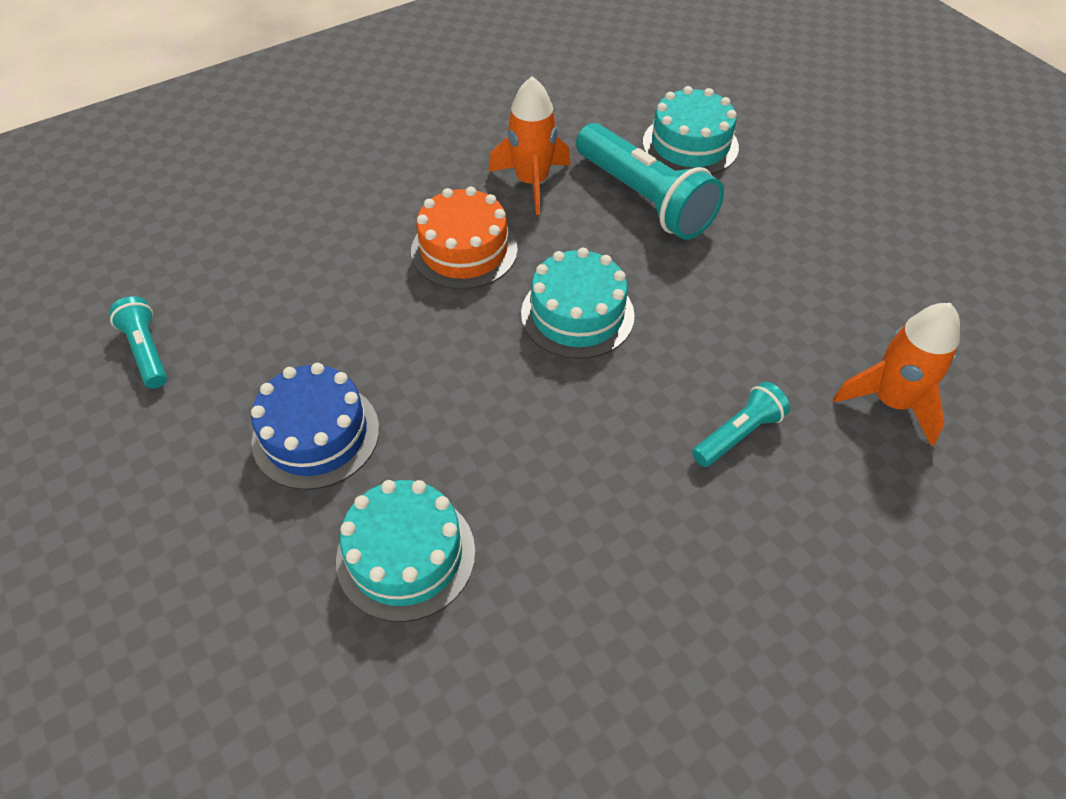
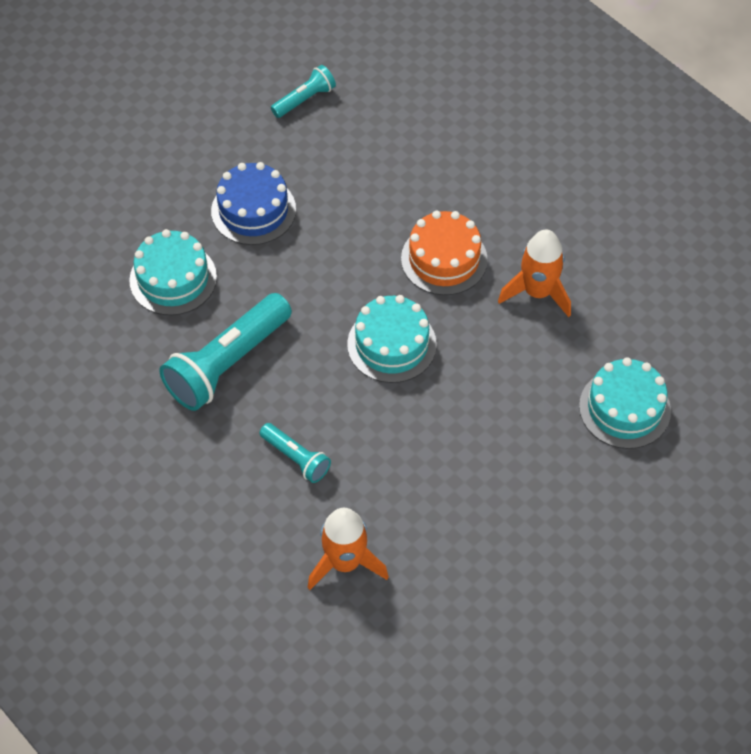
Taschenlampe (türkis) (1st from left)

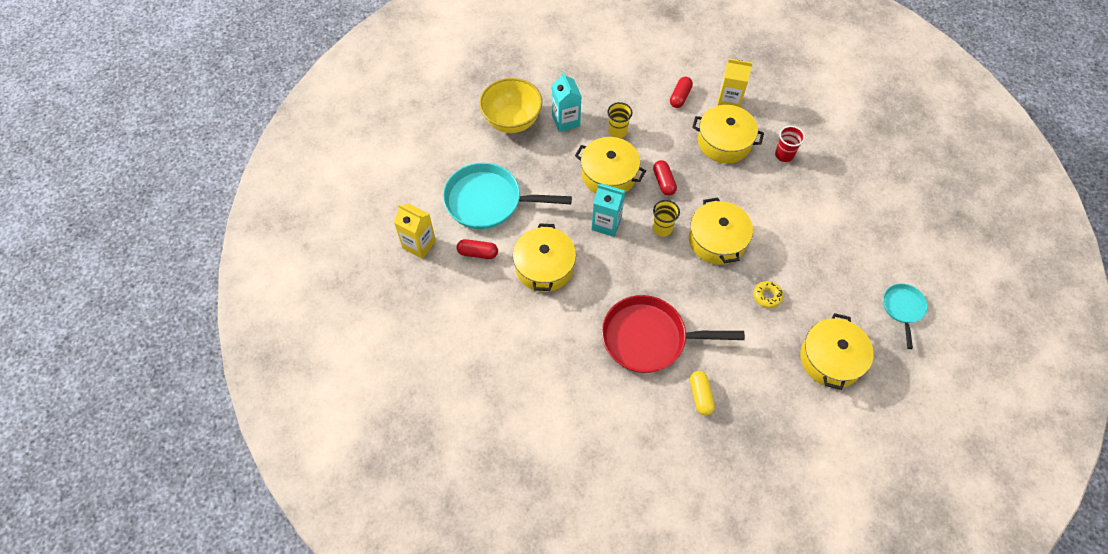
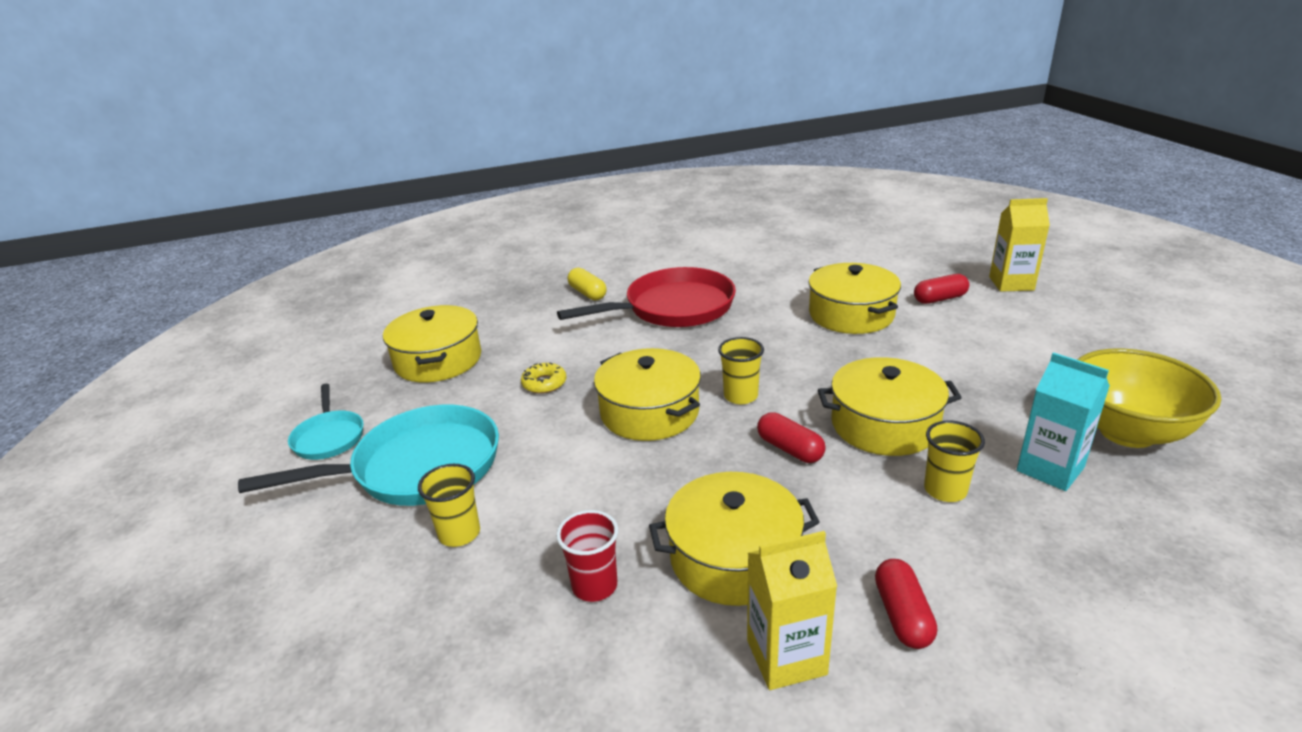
Pfanne (türkis) (2nd from left)
Becher (gelb) (1st from left)
Getränkekarton (türkis) (2nd from left in the first image)

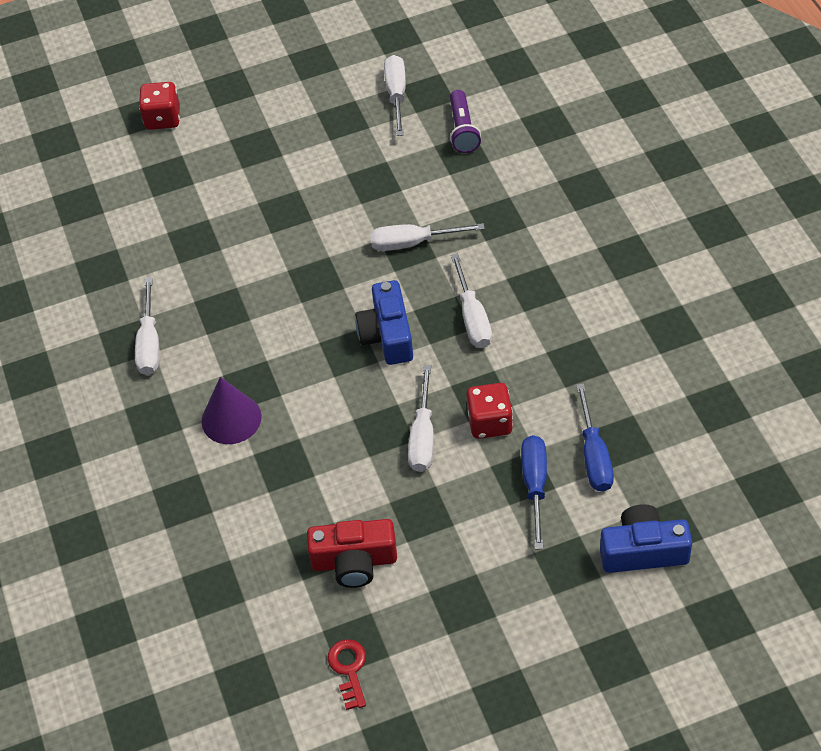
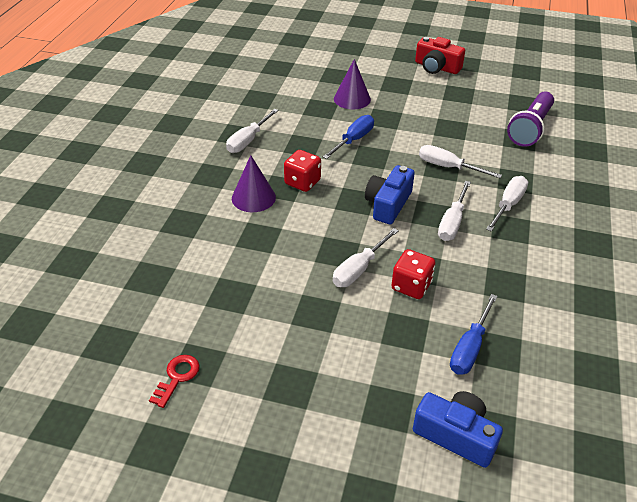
Spielwürfel (rot) (1st from left)
Schraubenzieher (blau) (1st from left)
Kegel (lila) (2nd from left)
Kamera (rot)
Schraubenzieher (weiß) (5th from left)
Taschenlampe (lila)

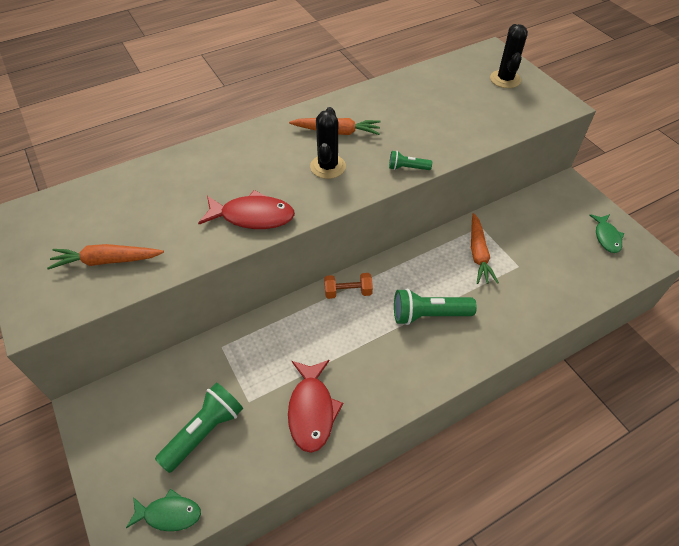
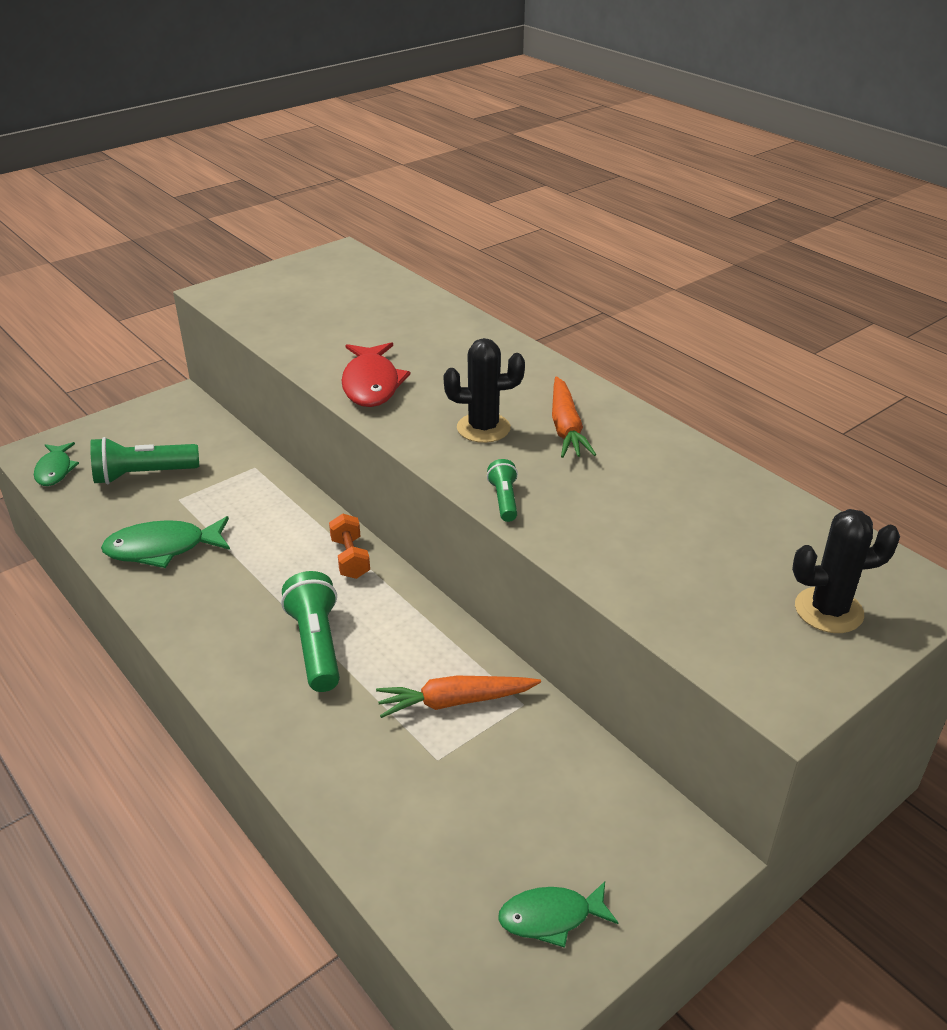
Taschenlampe (grün) (1st from left)
Fisch (grün) (2nd from left)
Karotte (orange) (1st from left in the first image)

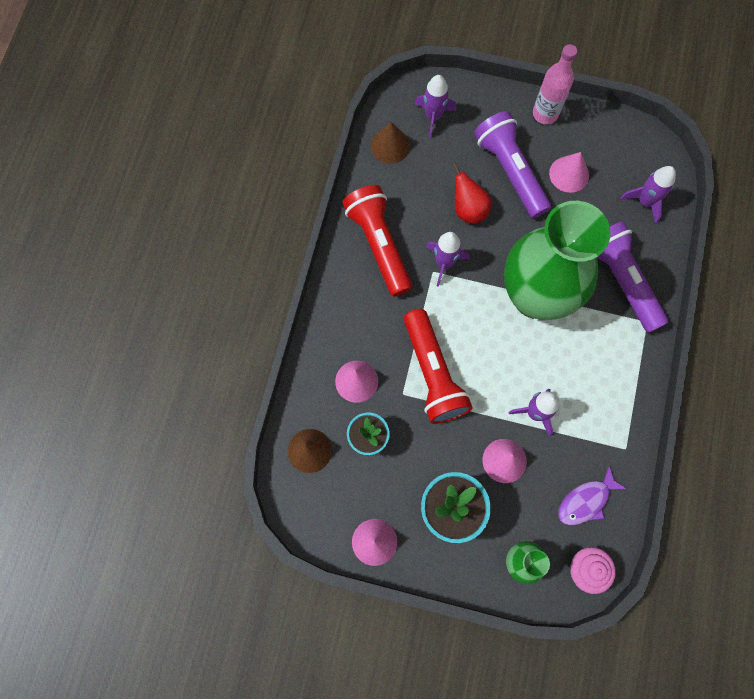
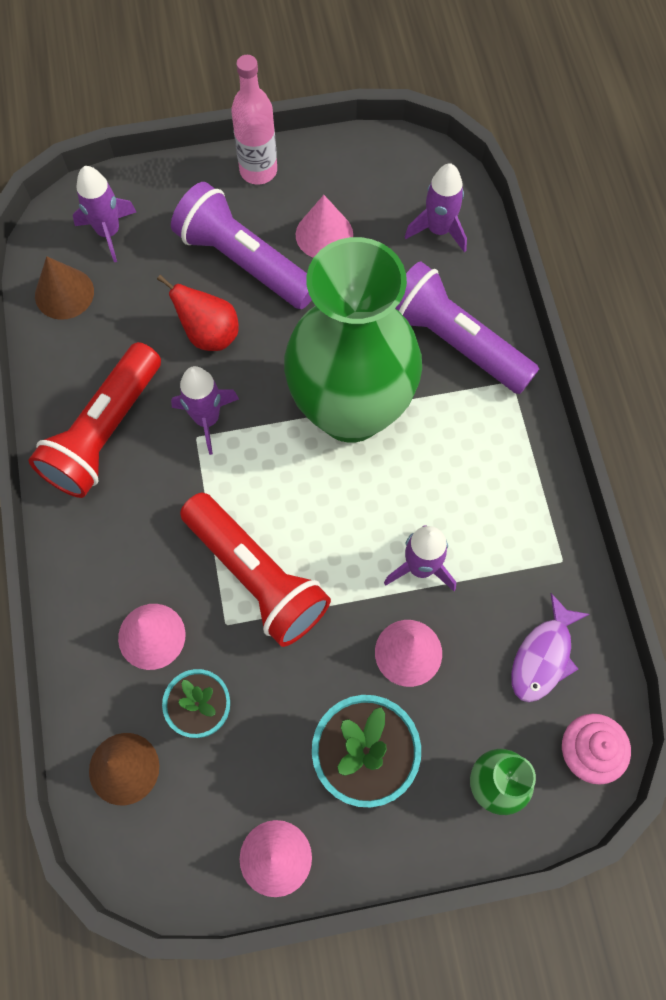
Taschenlampe (rot) (1st from left)

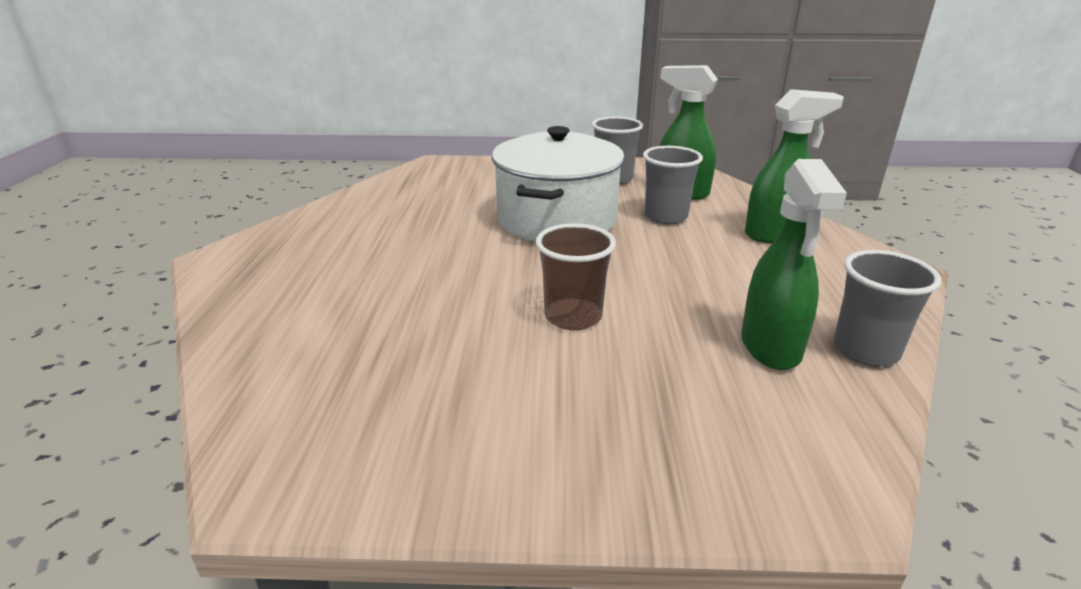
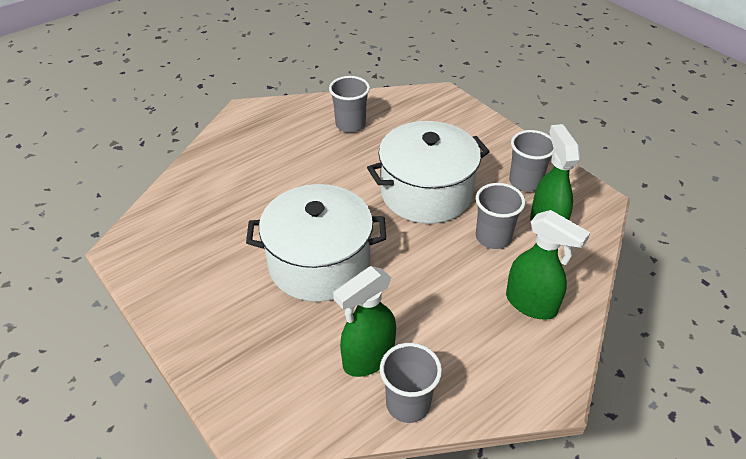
Kochtopf (weiß) (1st from left)
Becher (grau) (1st from left)

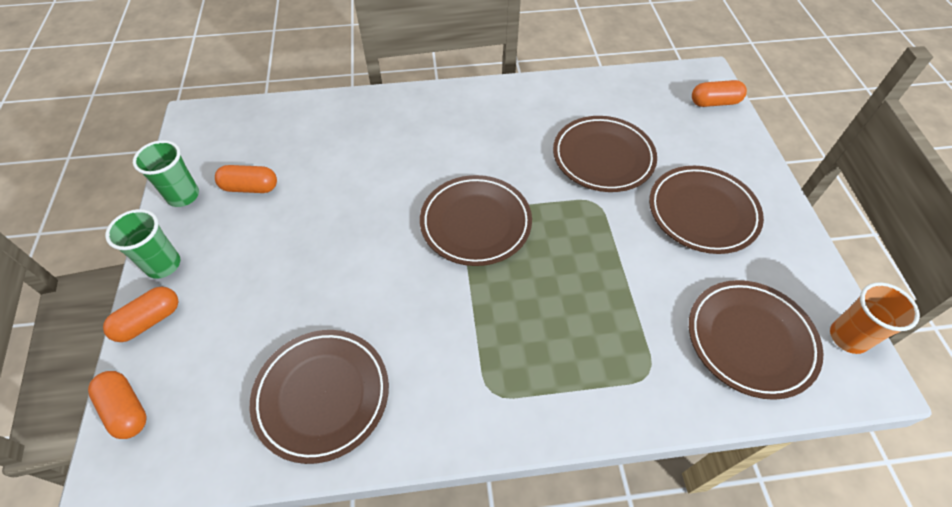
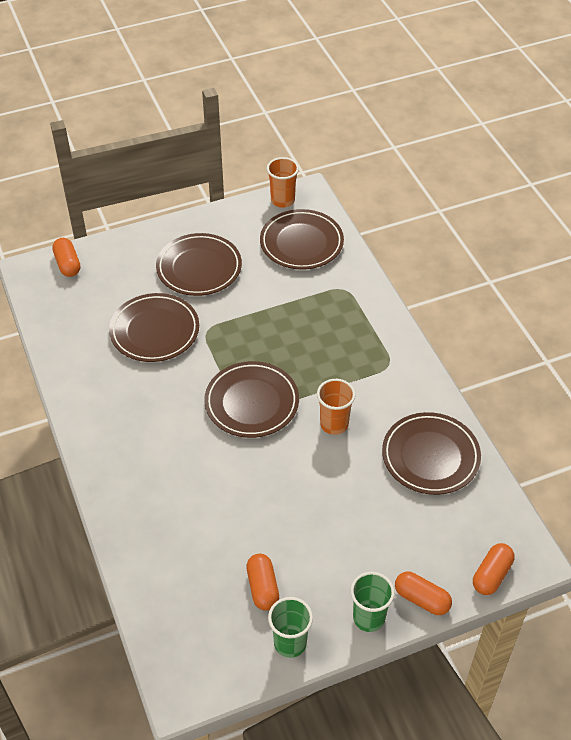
Becher (orange) (2nd from left)

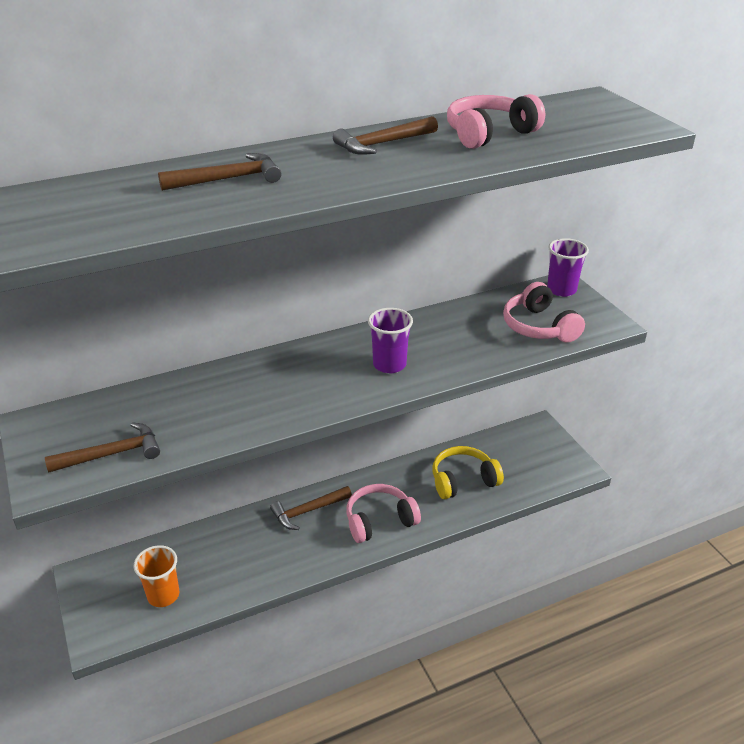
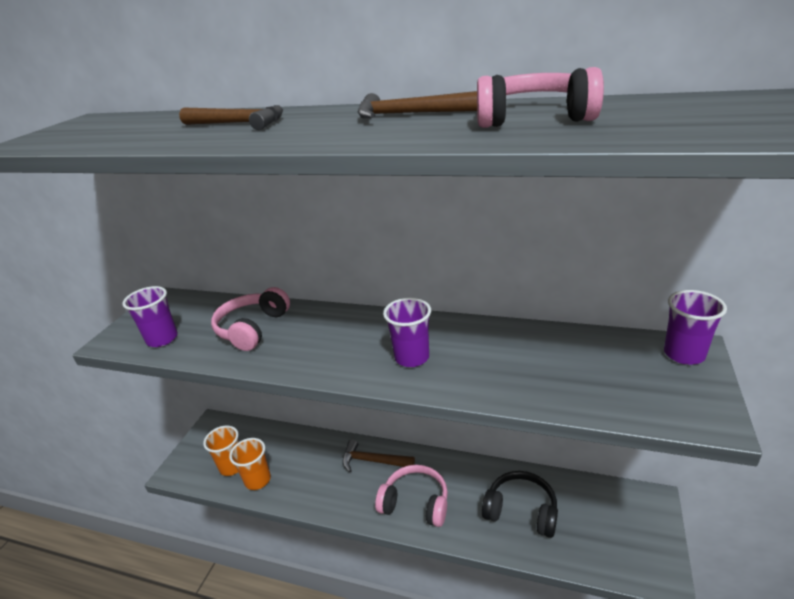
Becher (lila) (1st from left)
Kopfhörer (rosa) (1st from left)
Becher (orange) (2nd from left)
Kopfhörer (schwarz)

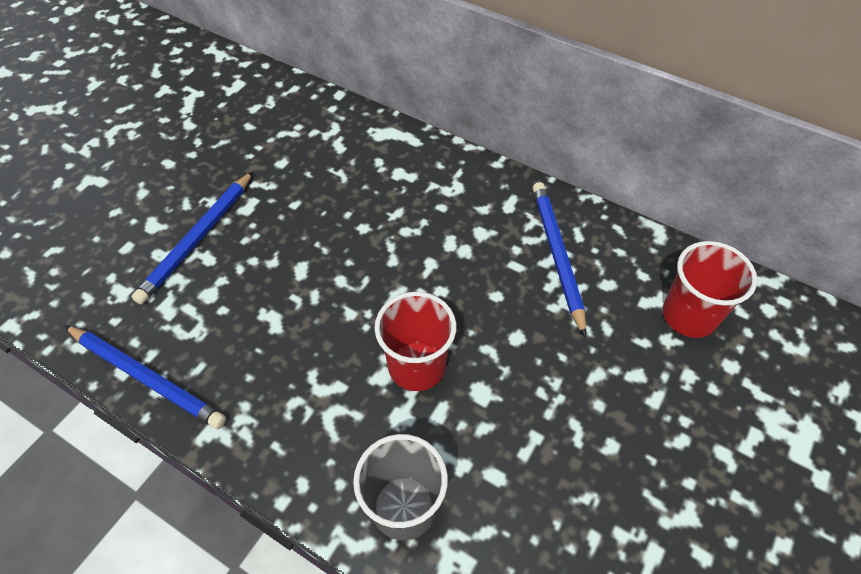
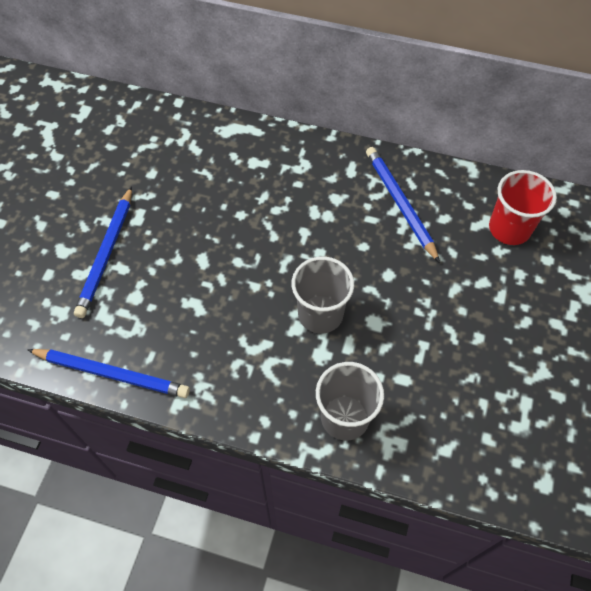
Becher (grau) (1st from left)

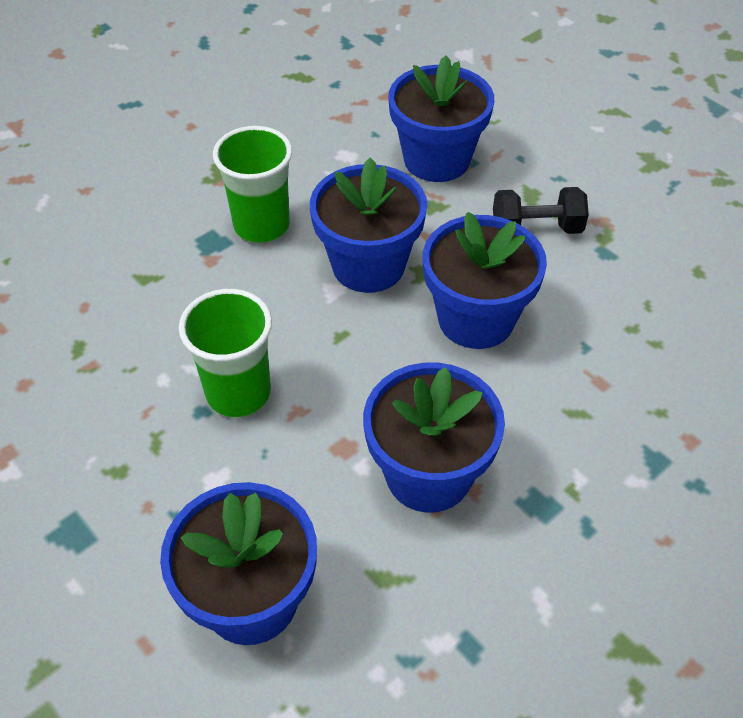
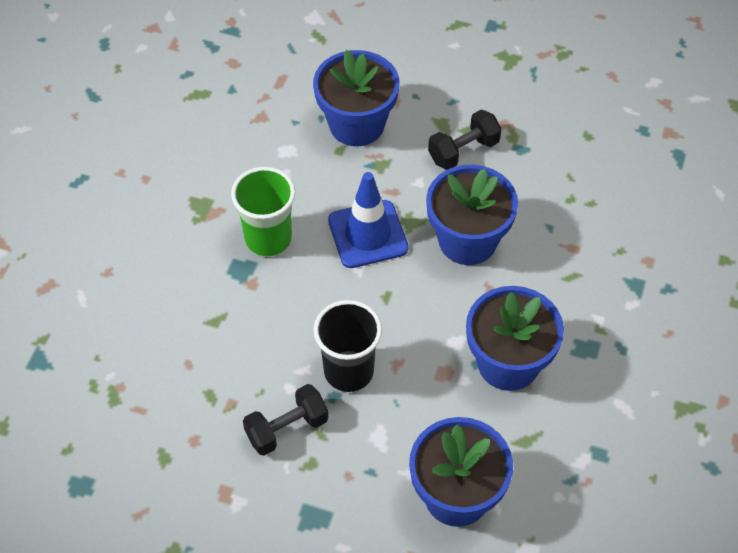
Hantel (schwarz) (1st from left)
Becher (schwarz)
Leitkegel (blau)

